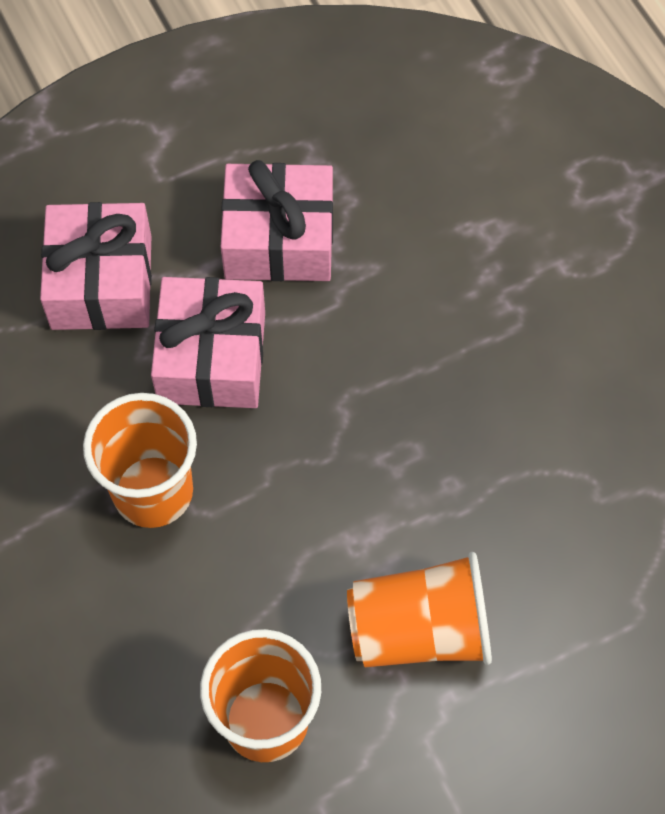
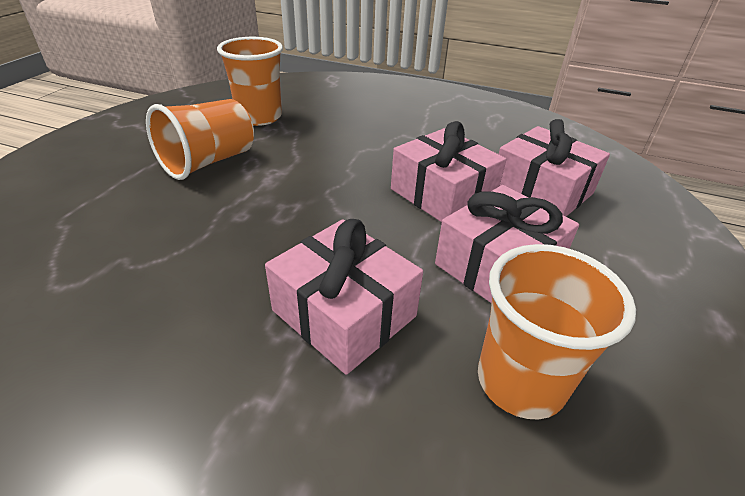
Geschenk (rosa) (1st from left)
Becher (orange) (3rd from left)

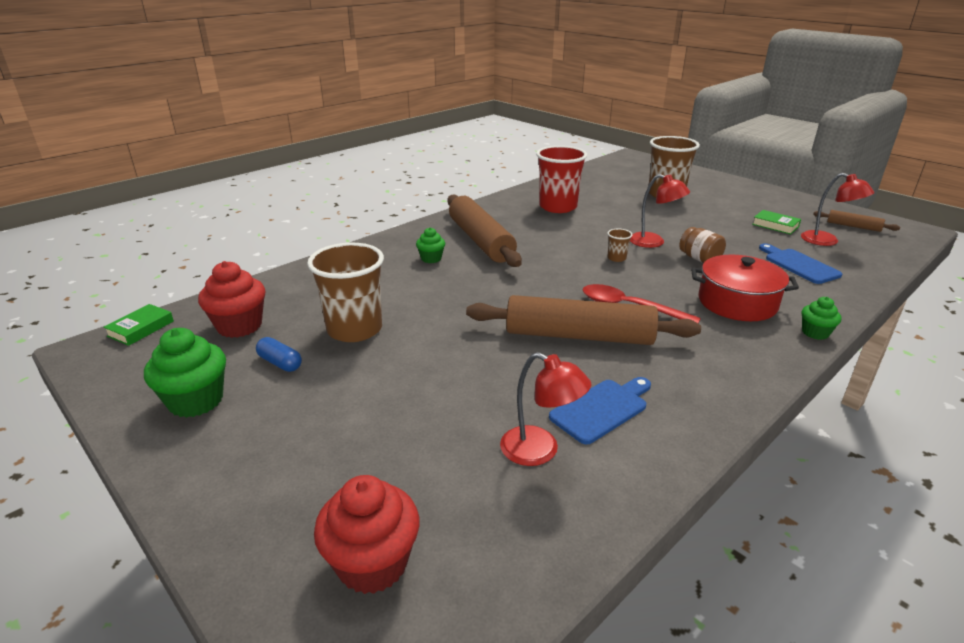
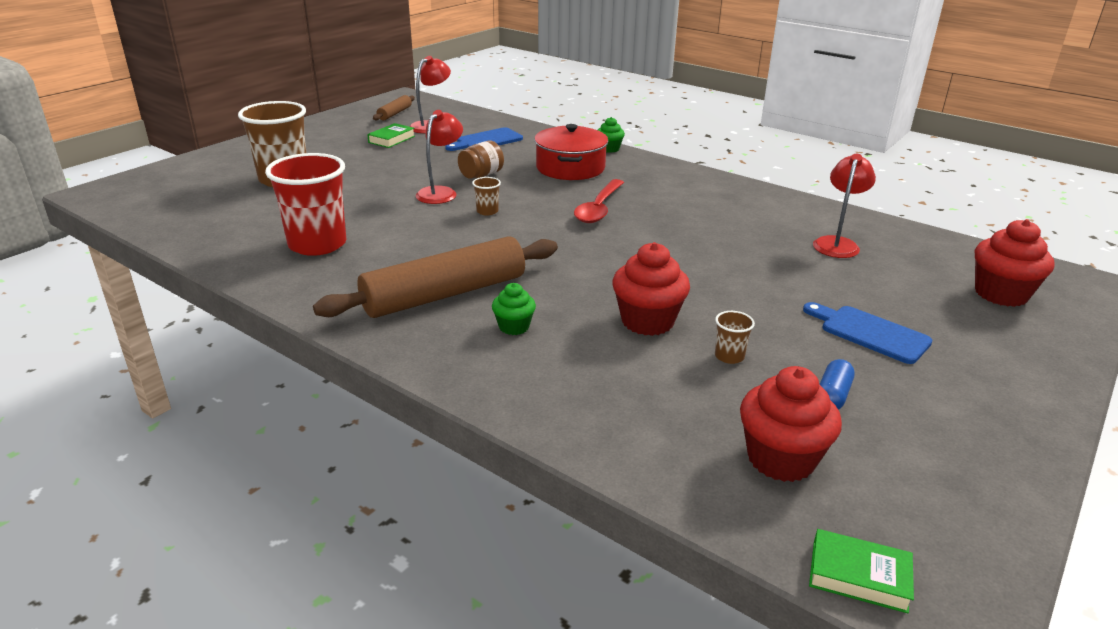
Muffin (rot) (1st from left)
Becher (braun) (3rd from left)
Schneidebrett (blau) (2nd from left)
Muffin (grün) (1st from left in the first image)
Nudelholz (braun) (2nd from left in the first image)

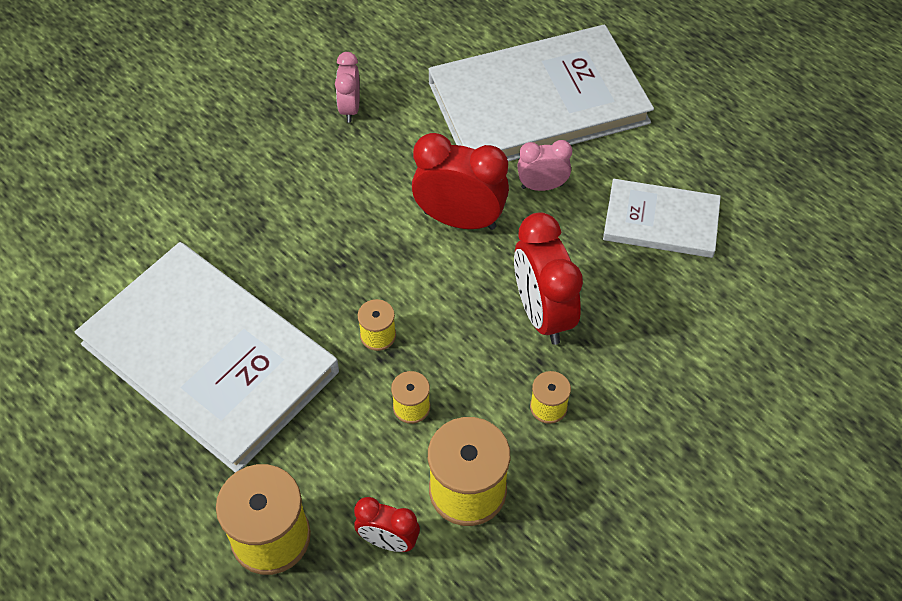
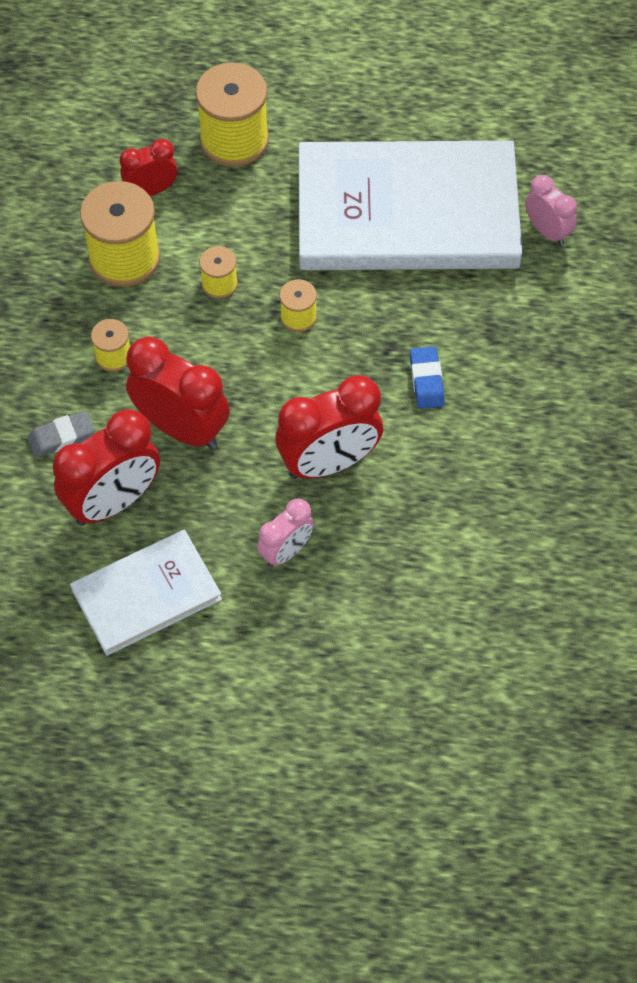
Radiergummi (grau)
Wecker (rot) (1st from left)
Radiergummi (blau)
Wecker (rosa) (2nd from left)
Buch (weiß) (2nd from left in the first image)

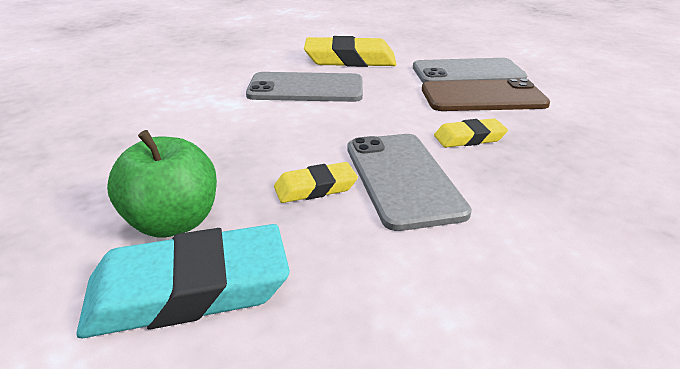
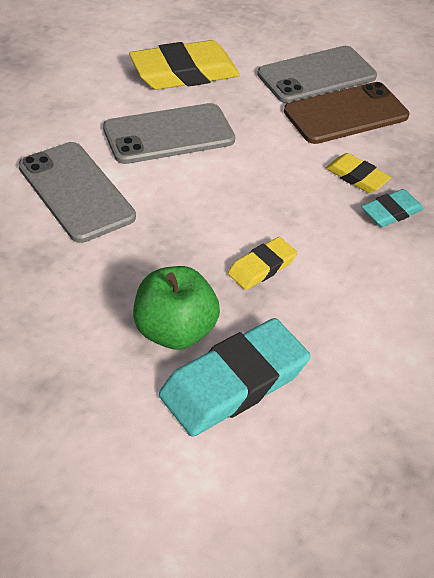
Handy (grau) (1st from left)
Radiergummi (gelb) (3rd from left)
Radiergummi (türkis) (2nd from left)

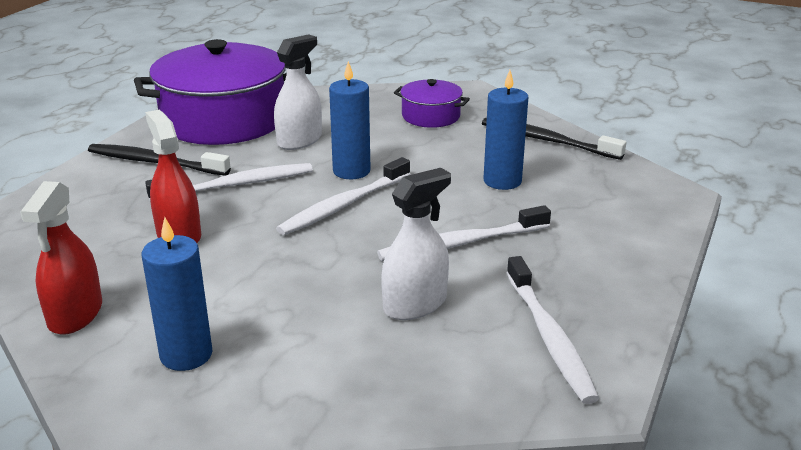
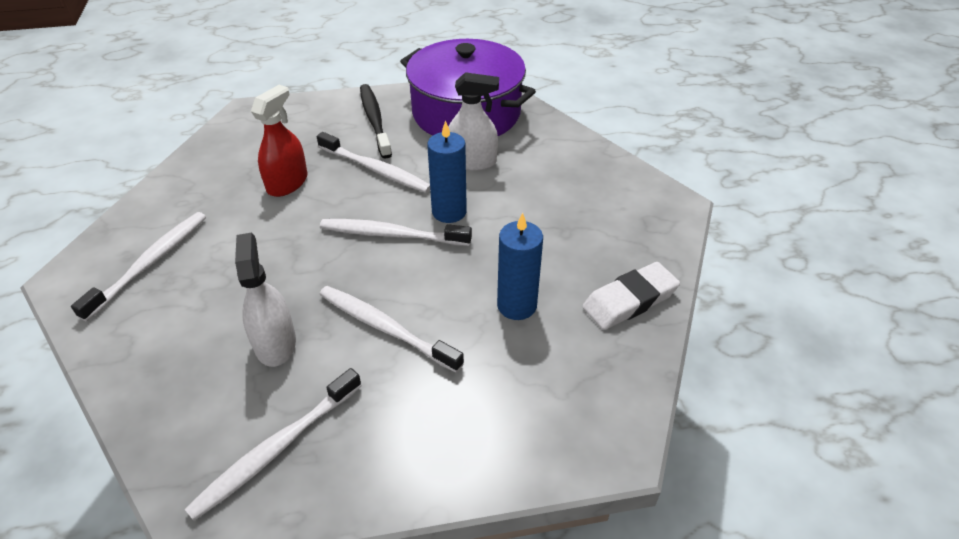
Zahnbürste (weiß) (1st from left)
Sprühflasche (weiß) (1st from left)
Radiergummi (weiß)
Sprühflasche (rot) (1st from left in the first image)
Kochtopf (lila) (2nd from left in the first image)

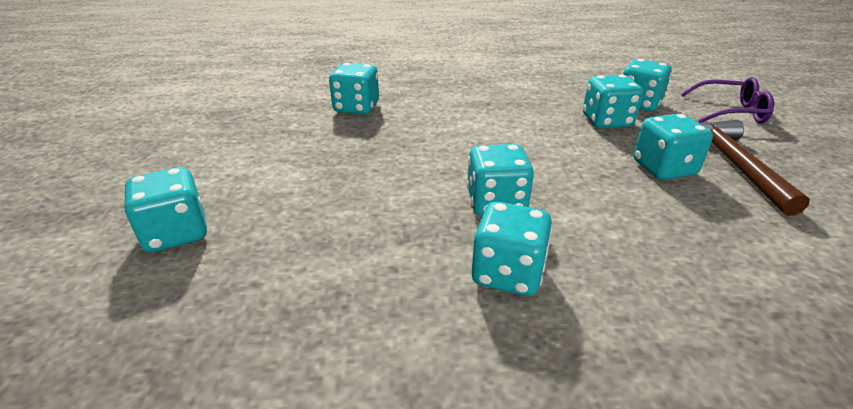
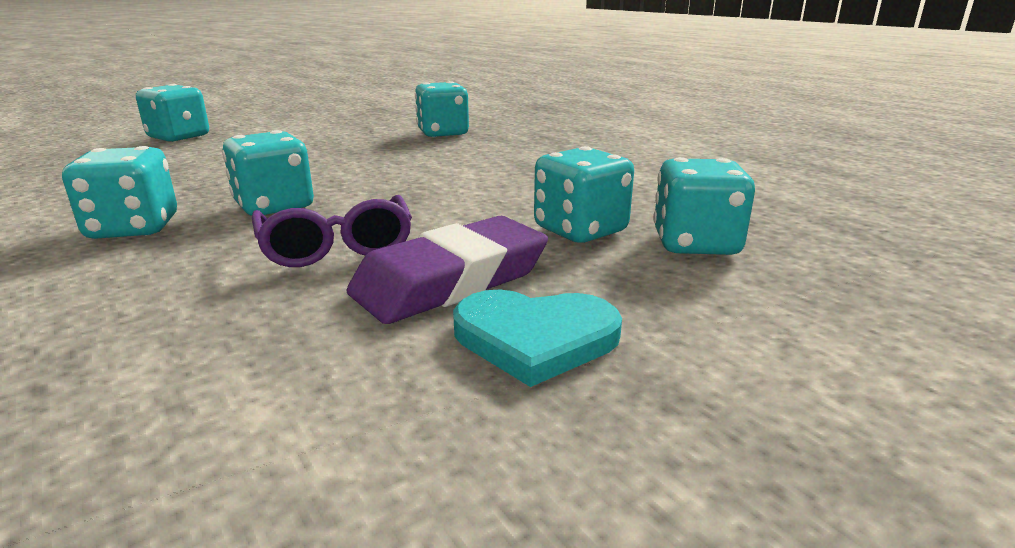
Brille (lila)
Radiergummi (lila)
Herz (türkis)

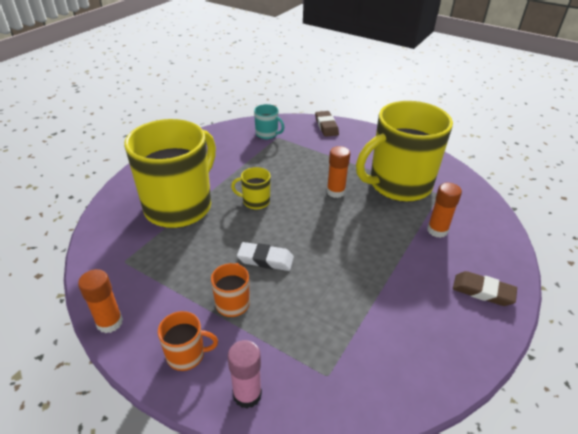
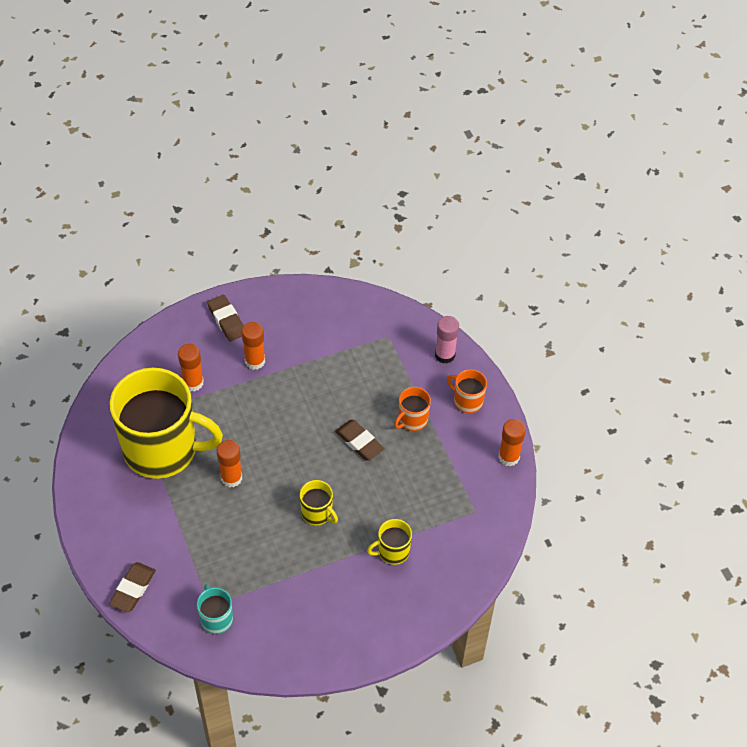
Klebestift (orange) (3rd from left)
Radiergummi (braun) (3rd from left)
Tasse (gelb) (3rd from left)

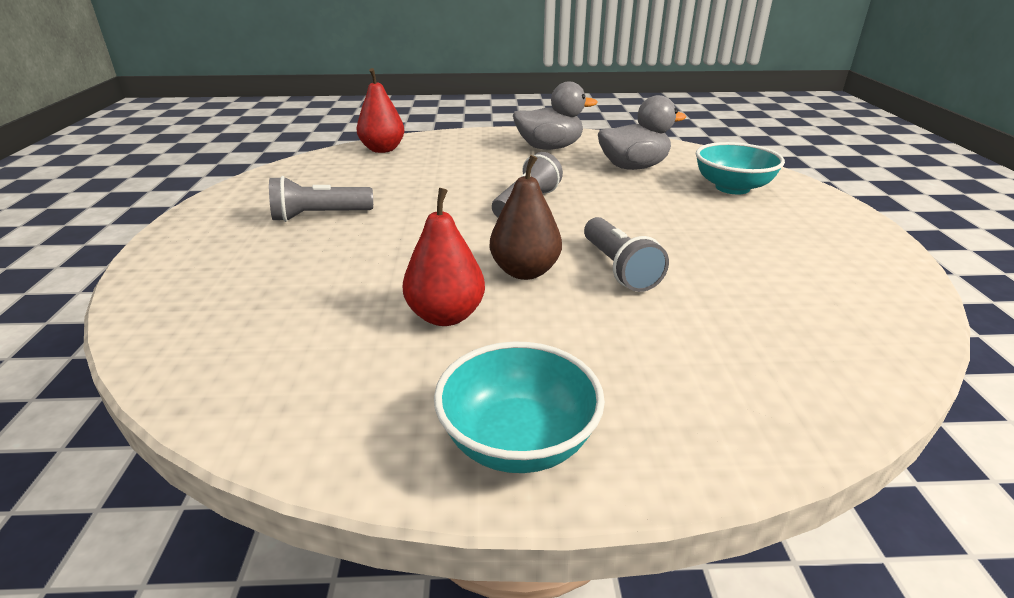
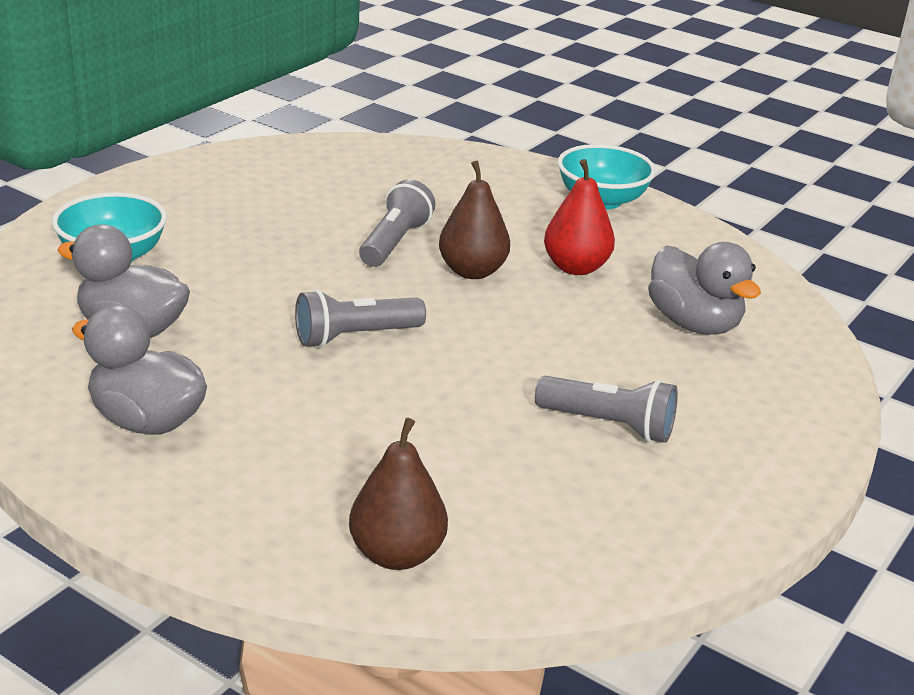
Birne (braun) (1st from left)
Ente (grau) (3rd from left)

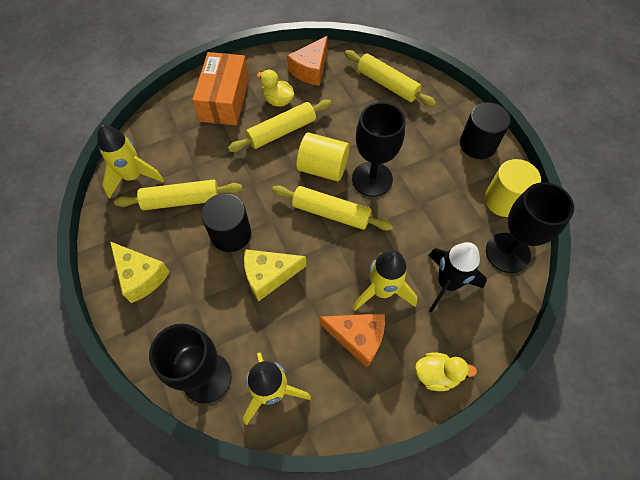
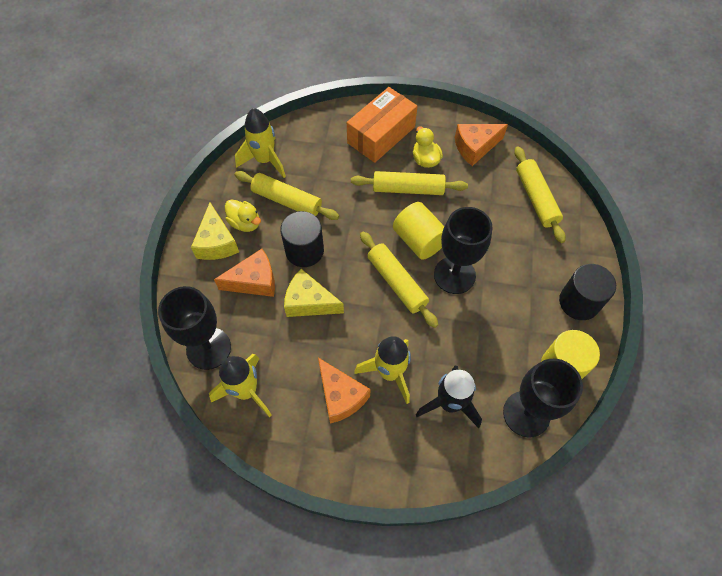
Käse (orange) (1st from left)
Ente (gelb) (1st from left)

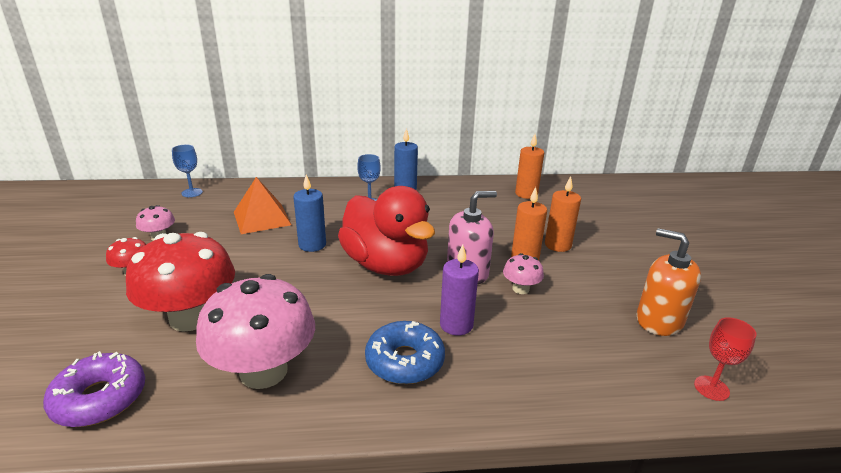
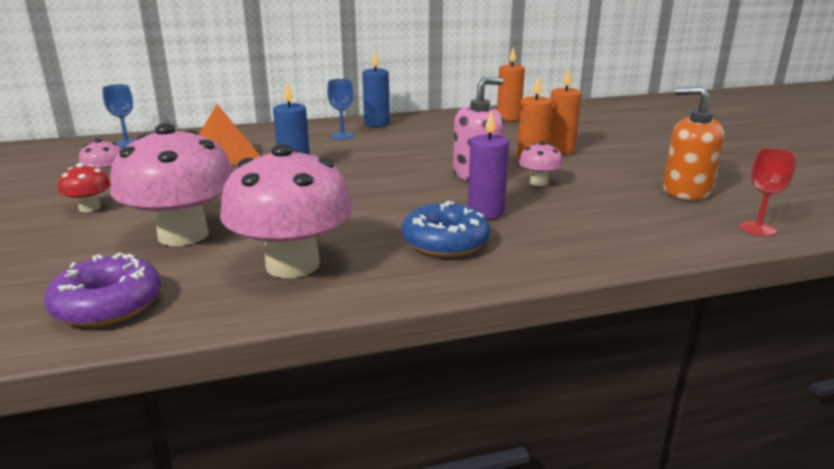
Pilz (rosa) (2nd from left)
Ente (rot)

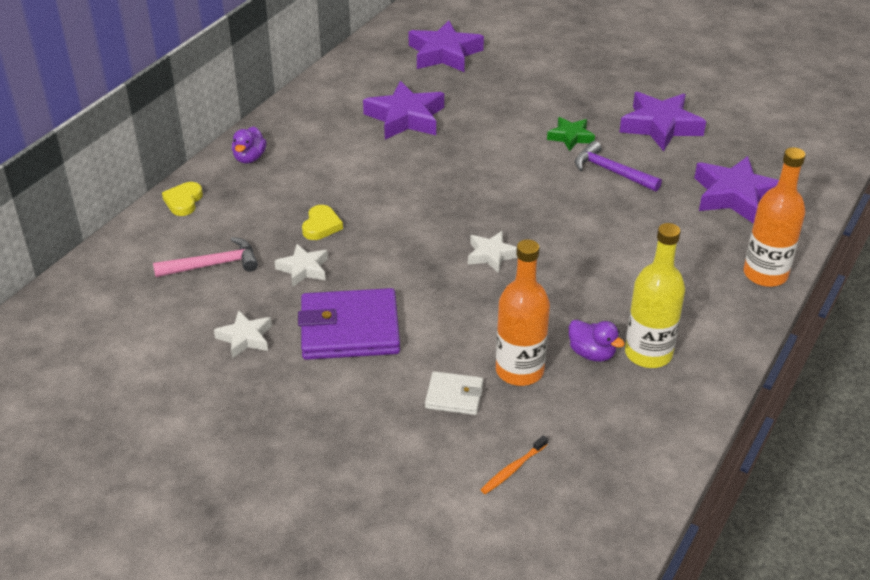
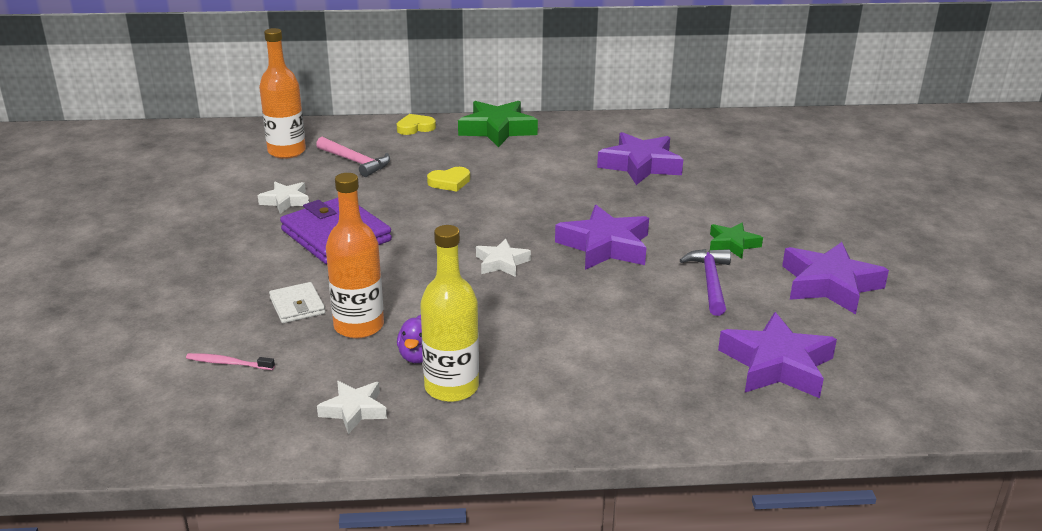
Zahnbürste (rosa)
Flasche (orange) (1st from left)
Stern (weiß) (2nd from left)
Stern (grün) (1st from left)
Stern (lila) (1st from left)

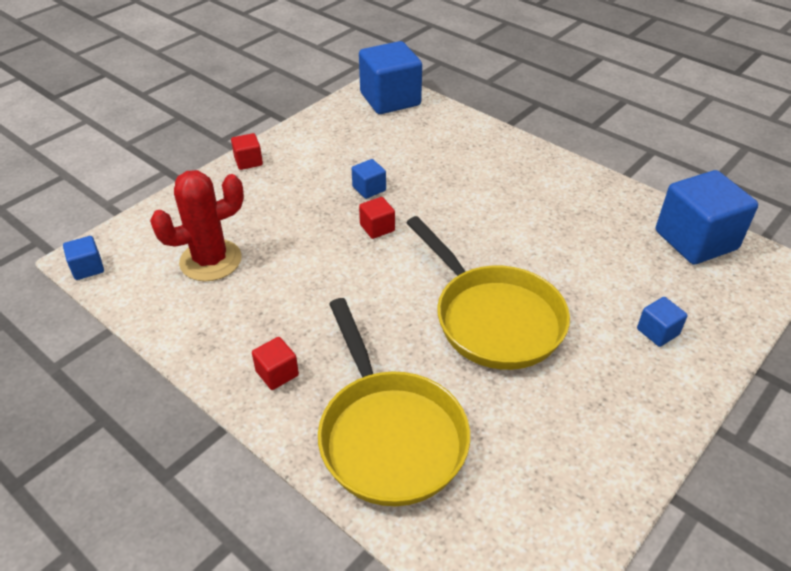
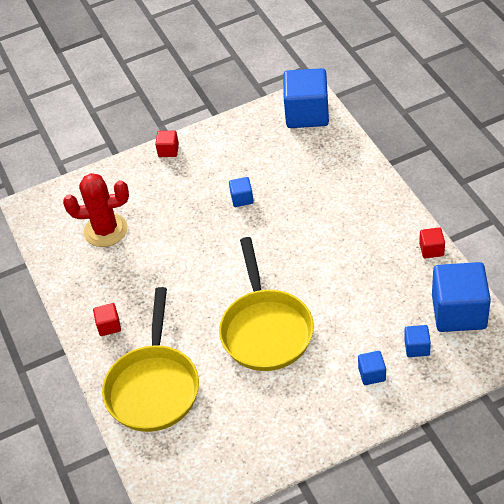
Kubus (blau) (4th from left)
Kubus (rot) (3rd from left)

